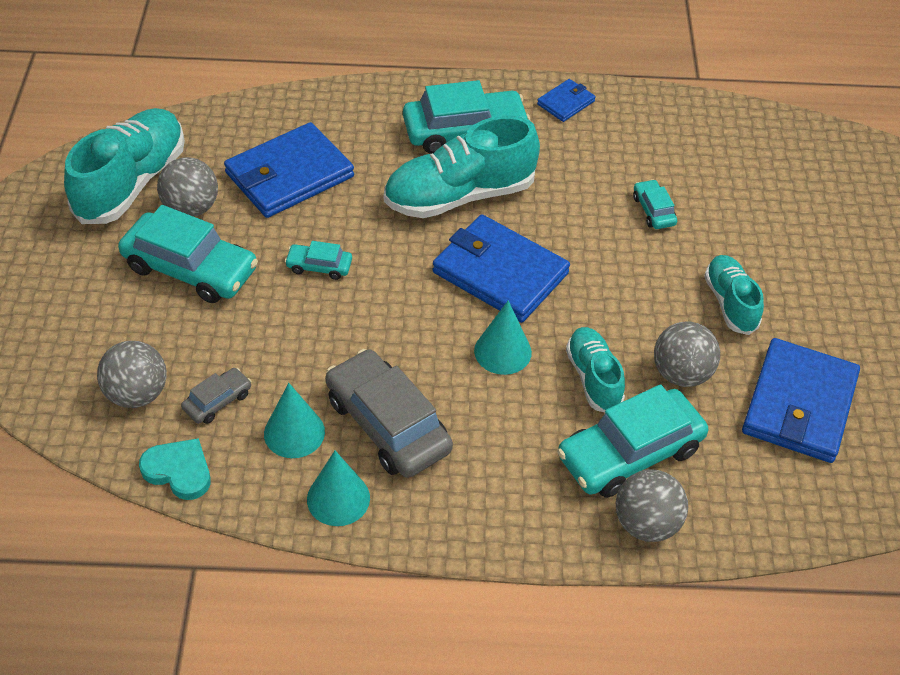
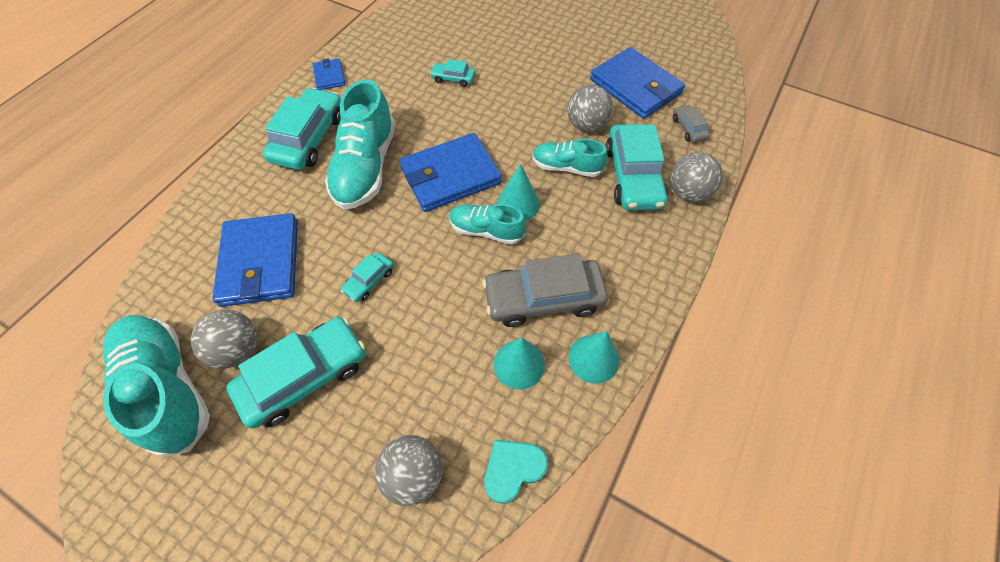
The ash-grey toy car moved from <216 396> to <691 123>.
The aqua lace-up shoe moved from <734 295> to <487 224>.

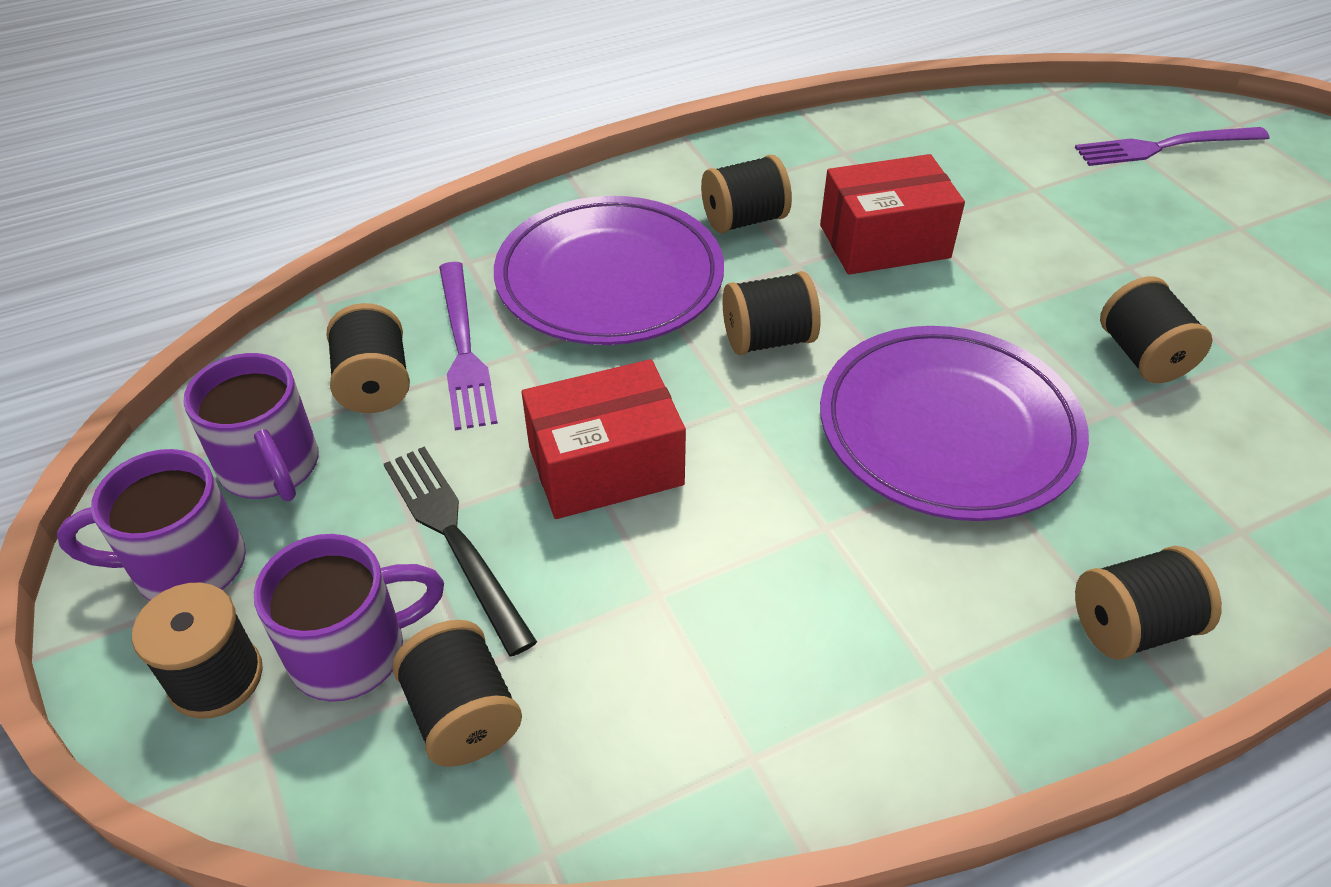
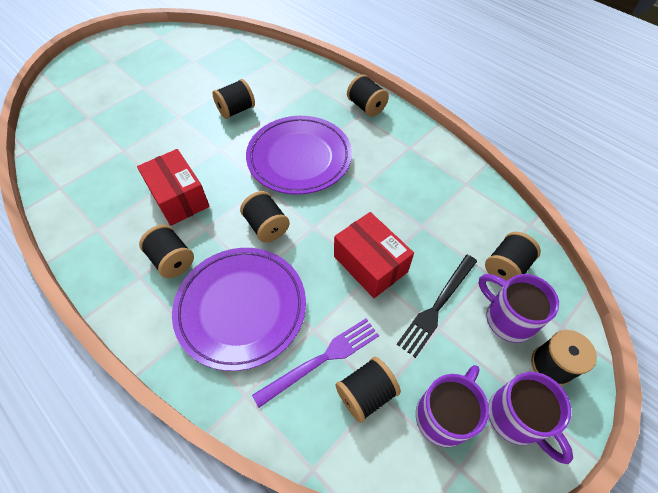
The purple fork at <1172 146> disappeared.

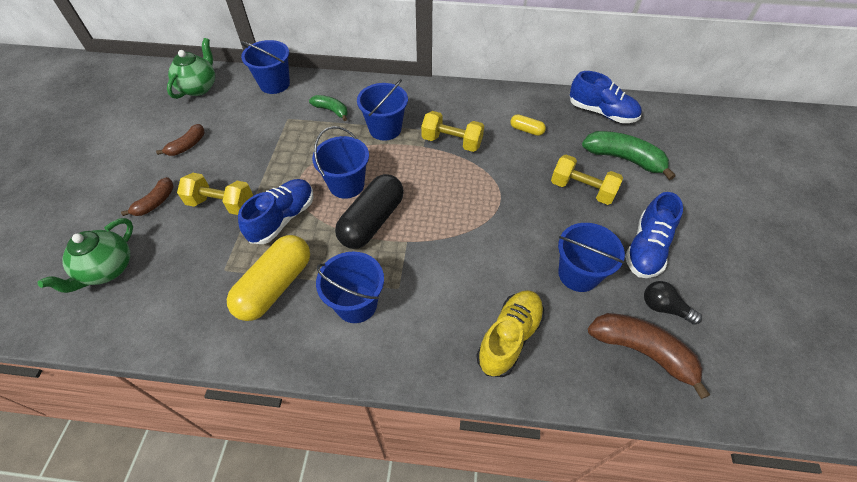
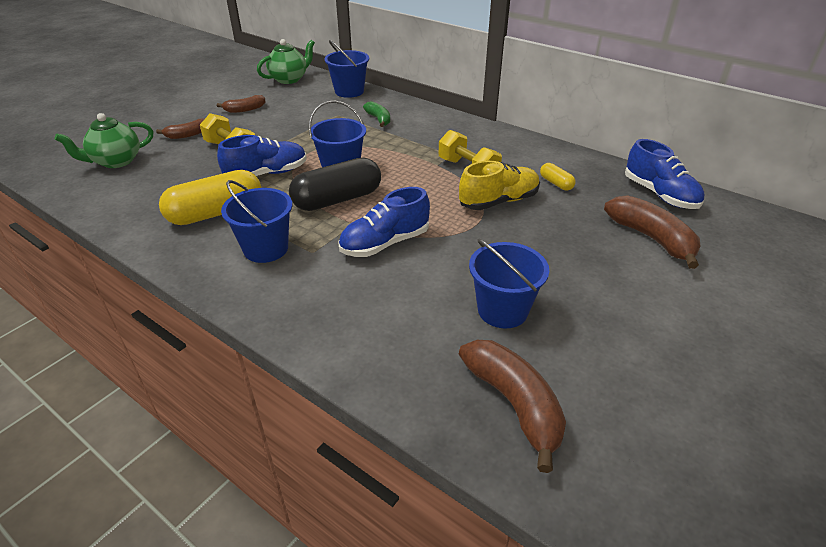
The blue pail at <382 109> disappeared.
The bright yellow lace-up shoe moved from <510 333> to <499 185>.
The bright yellow free weight at <587 180> disappeared.
The emerald banana fruit at <629 155> became the brown banana fruit at <652 232>.
The blue lace-up shoe moved from <654 235> to <384 222>.
The ebony bulb at <673 303> disappeared.

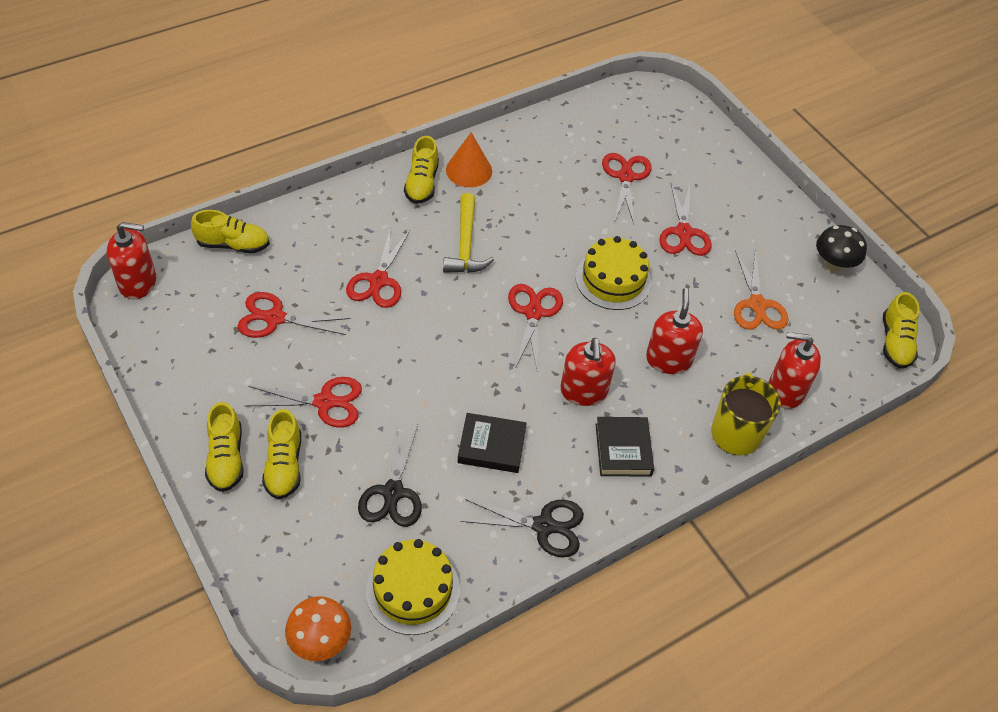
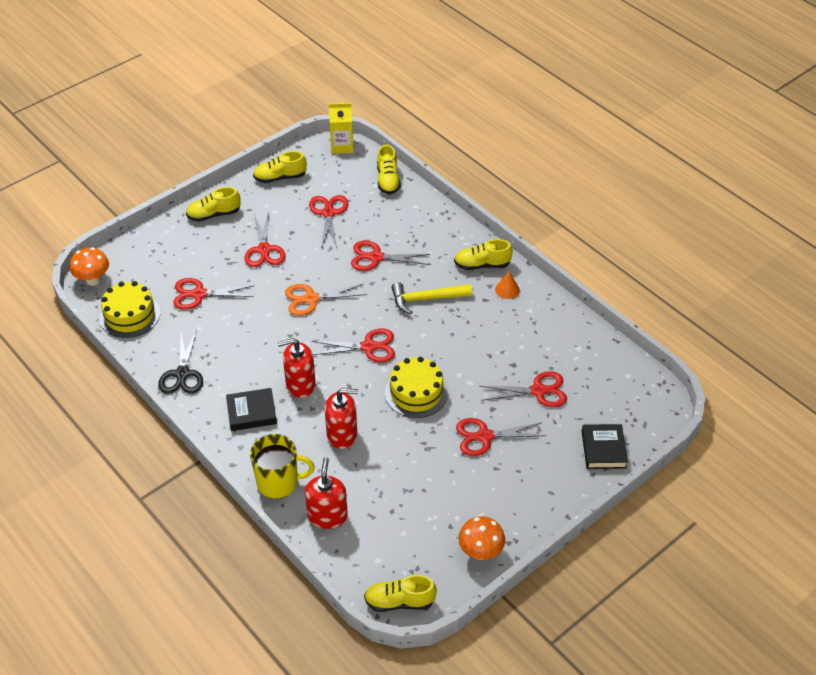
The scarlet soap dispenser at <131 260> was replaced by the bright yellow milk carton at <341 128>.
The bright yellow lace-up shoe moved from <281 454> to <280 167>.
The ebony shears at <390 475> became the scarlet shears at <213 294>.
The bright orange cone at <469 160> changed to 0.64 times the size.
The ebony hardcover moved from <492 443> to <605 446>.
The bright orange shears moved from <761 289> to <326 300>.
The ebony toadstool at <841 249> became the bright orange toadstool at <481 538>.

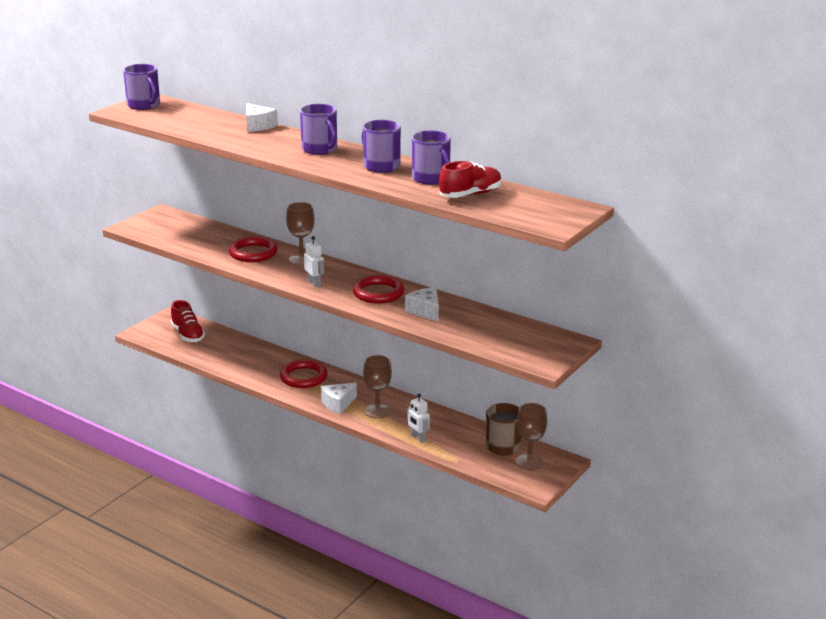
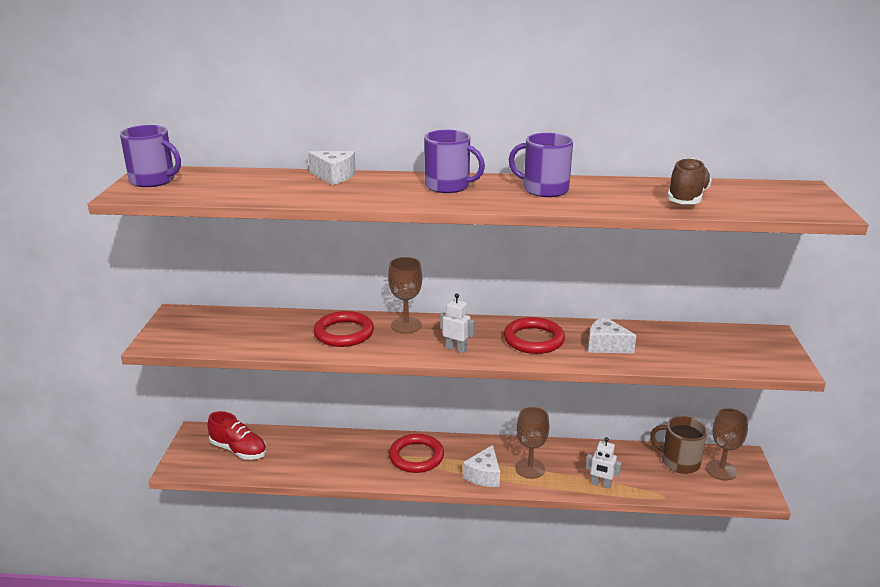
The purple coffee mug at <431 157> disappeared.
The scarlet lace-up shoe at <470 179> became the brown lace-up shoe at <689 181>.

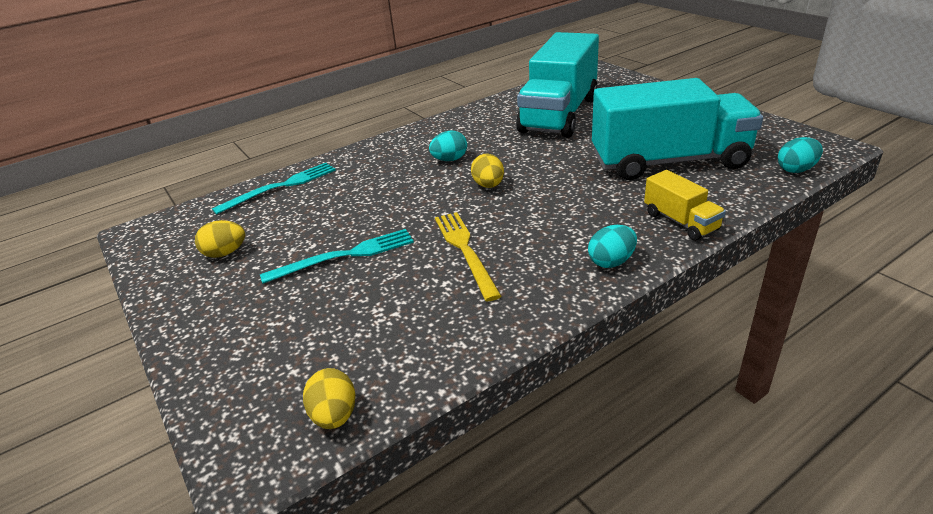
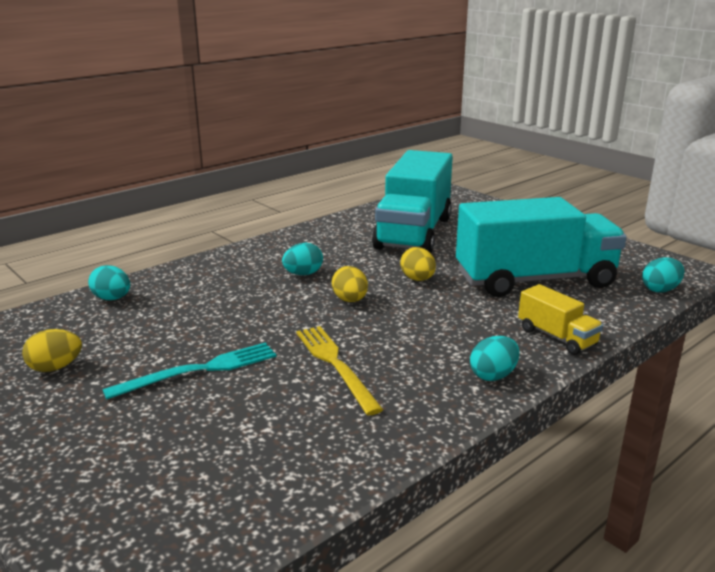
The aqua fork at <274 189> was replaced by the aqua egg at <109 282>.
The bright yellow egg moved from <329 398> to <418 264>.

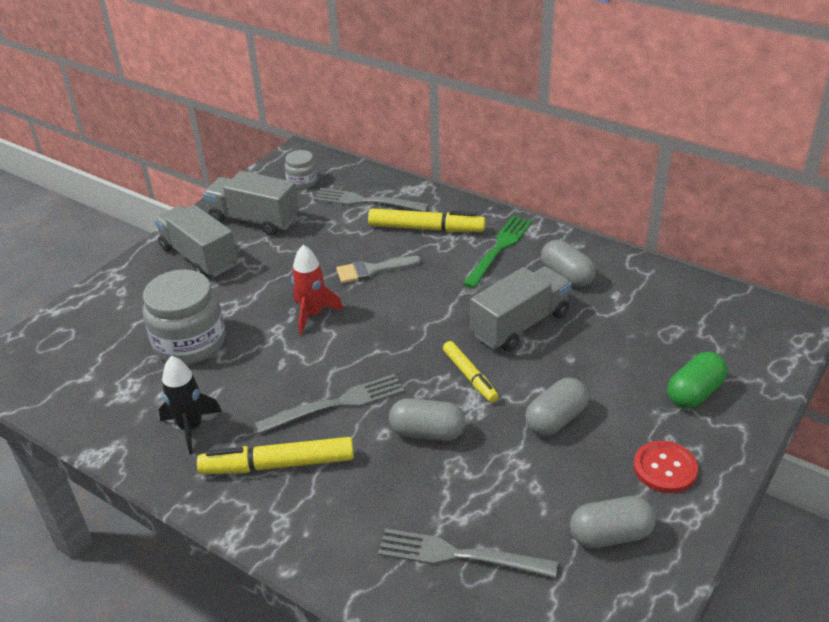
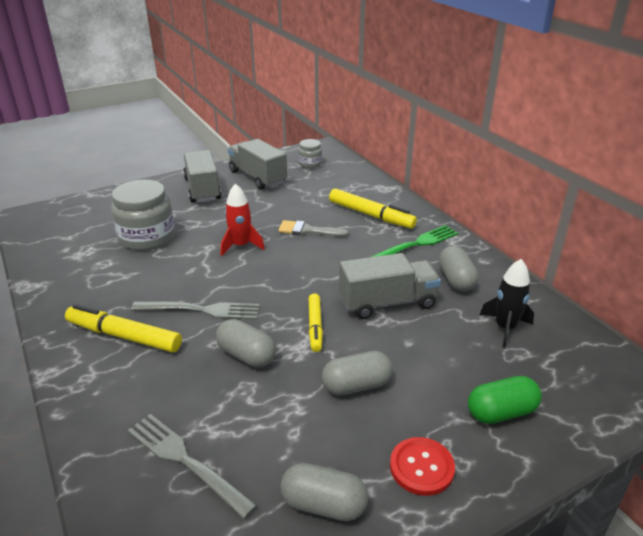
The ebony rocket moved from <190 405> to <507 303>.
The ash-grey fork at <371 200> disappeared.

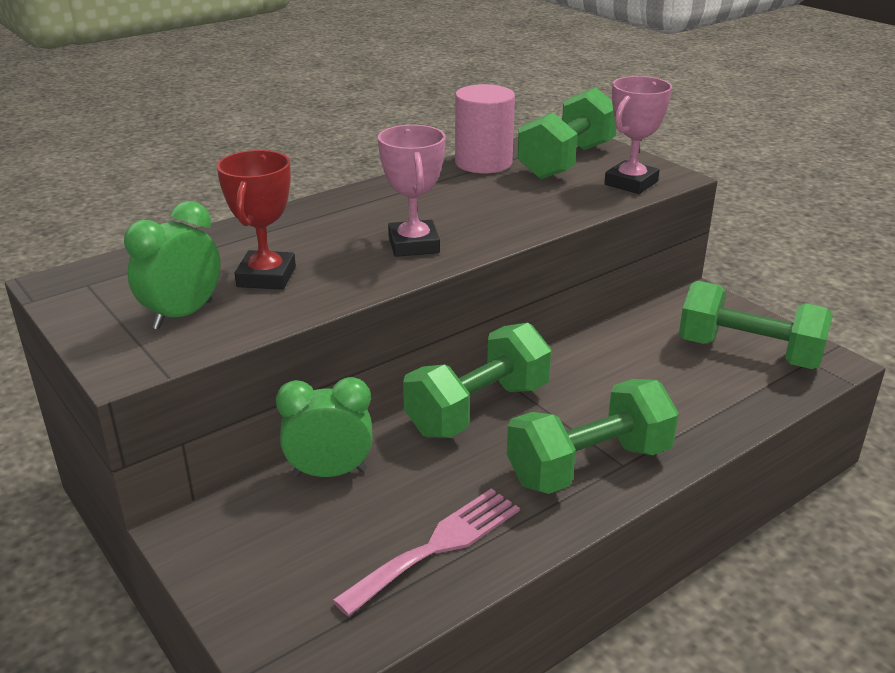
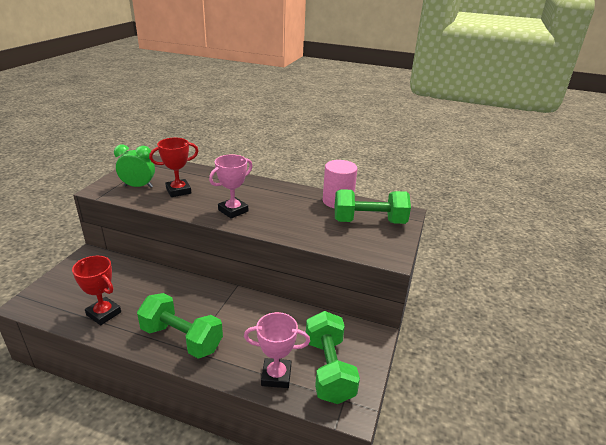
The emerald bedside clock at <324 427> disappeared.
The rosy fork at <426 552> was replaced by the scarlet trophy at <96 290>.
The emerald free weight at <477 380> disappeared.
The rosy trophy moved from <638 135> to <277 350>.

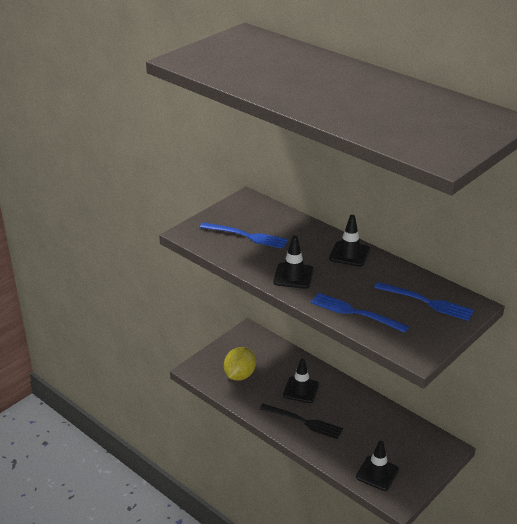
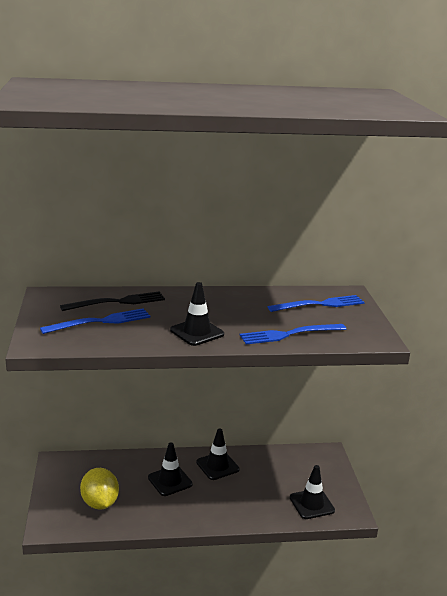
The ebony fork moved from <301 421> to <112 301>.
The ebony road cone moved from <349 241> to <218 454>.

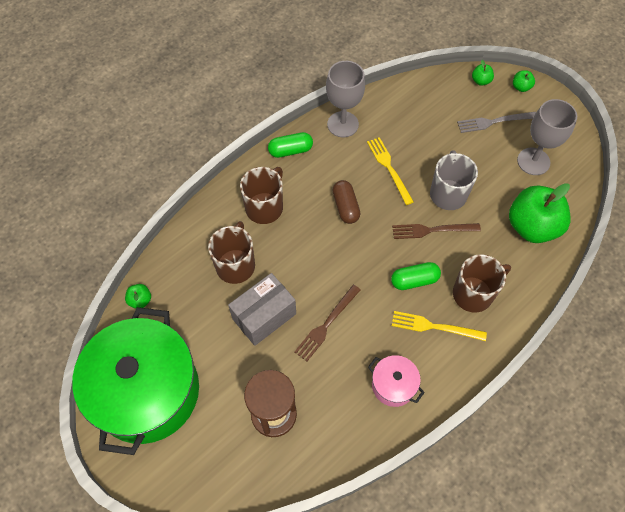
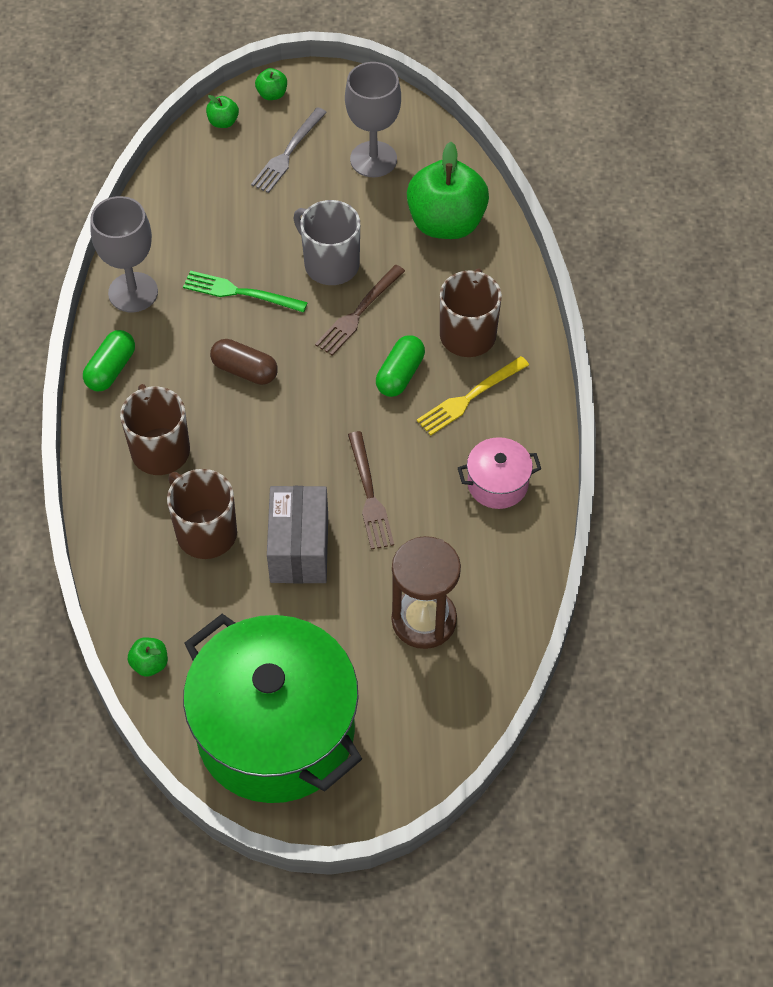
The bright yellow fork at <390 171> became the emerald fork at <245 292>.

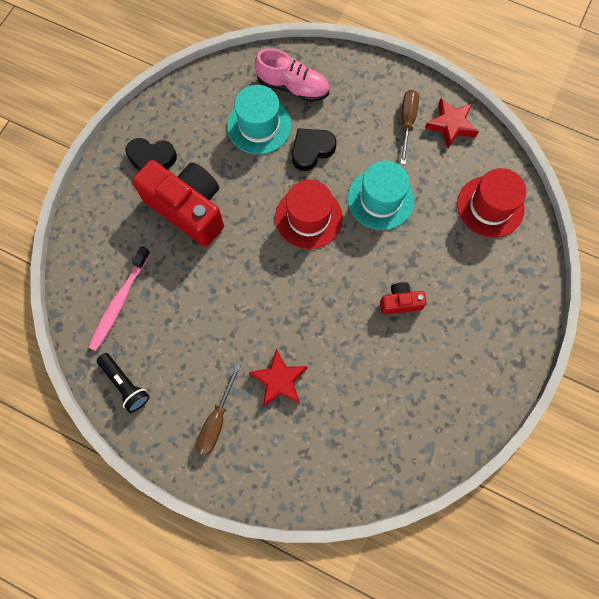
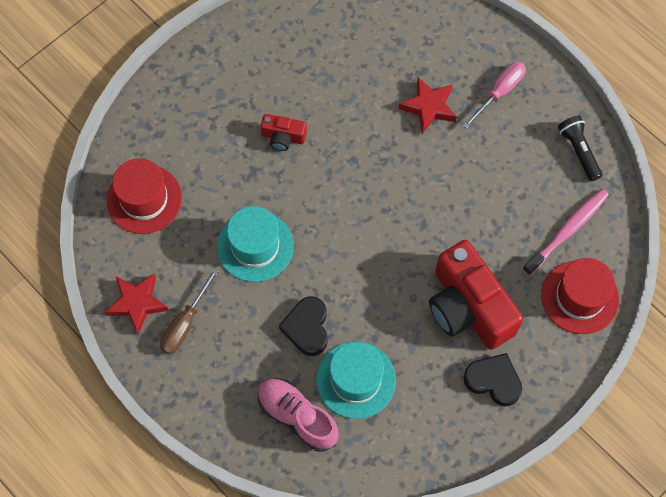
The brown flat screwdriver at <218 410> became the rosy flat screwdriver at <494 95>.
The scarlet hat moved from <309 214> to <580 296>.
The ebony heart at <314 150> turned 105 degrees clockwise.

